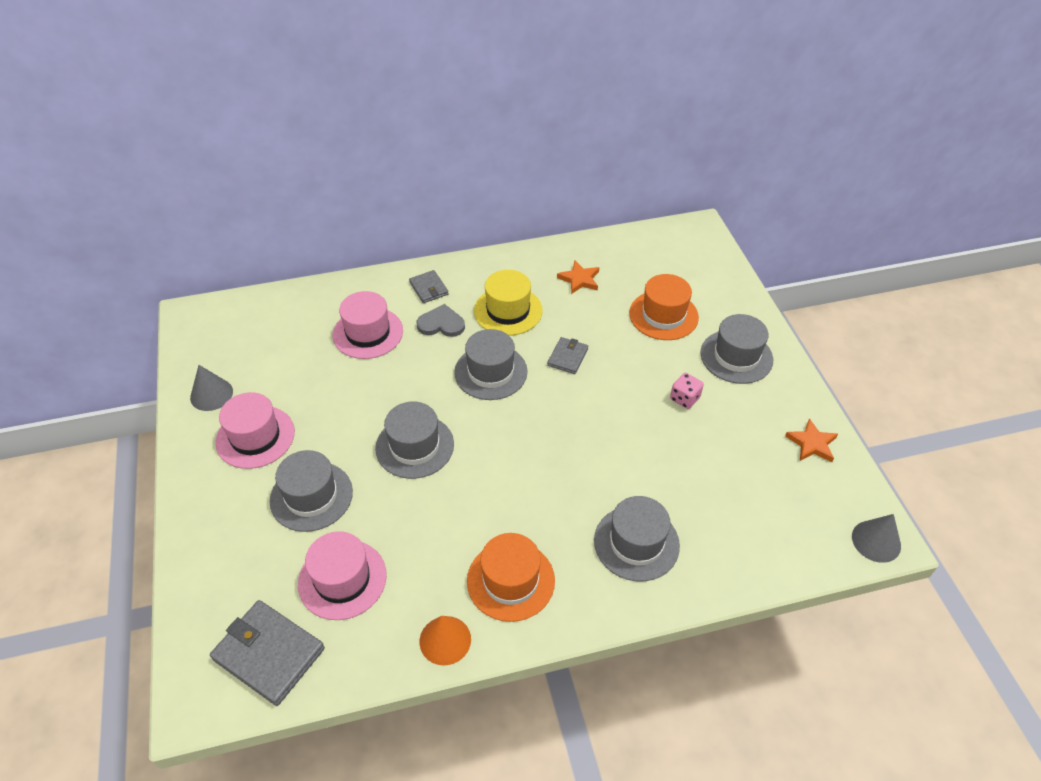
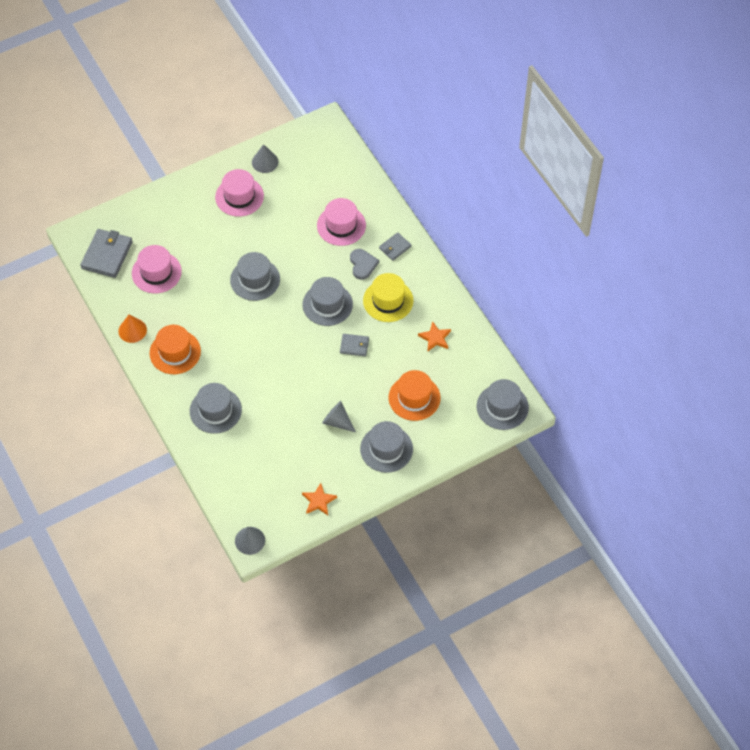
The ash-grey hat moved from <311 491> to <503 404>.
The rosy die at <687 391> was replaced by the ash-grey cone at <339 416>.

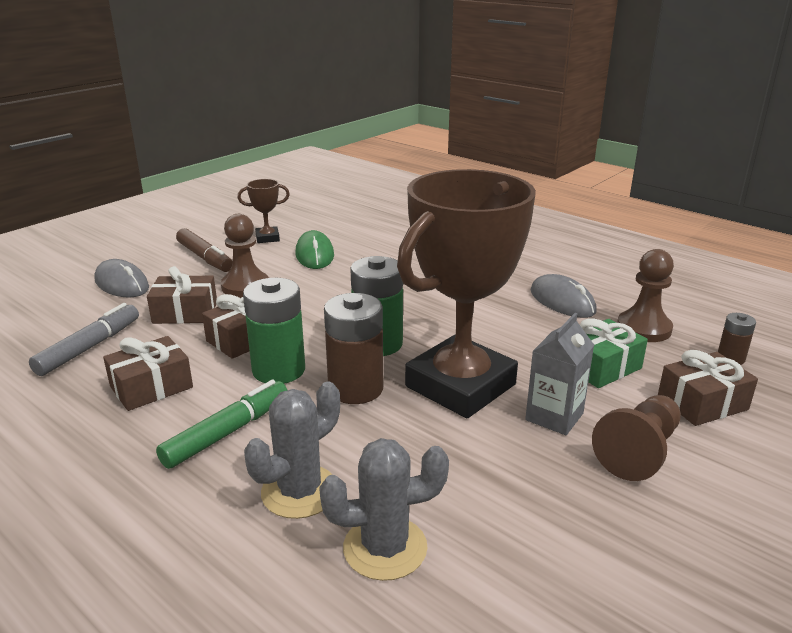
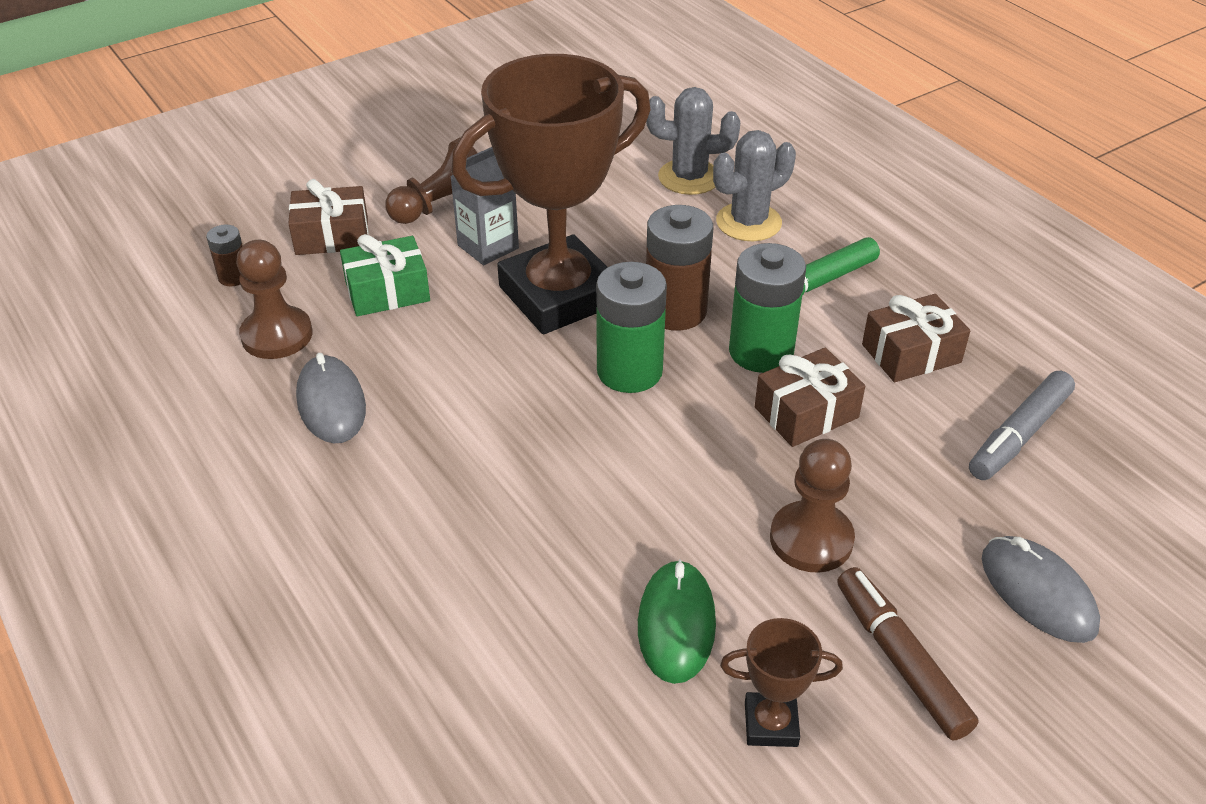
The brown present at <182 295> disappeared.

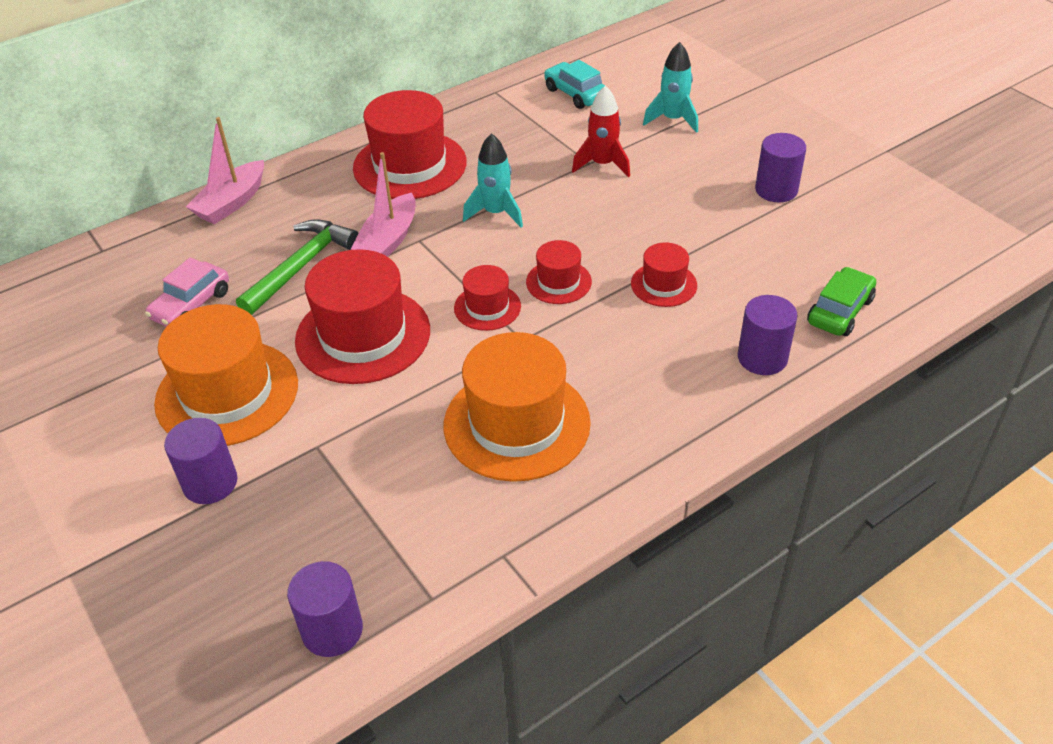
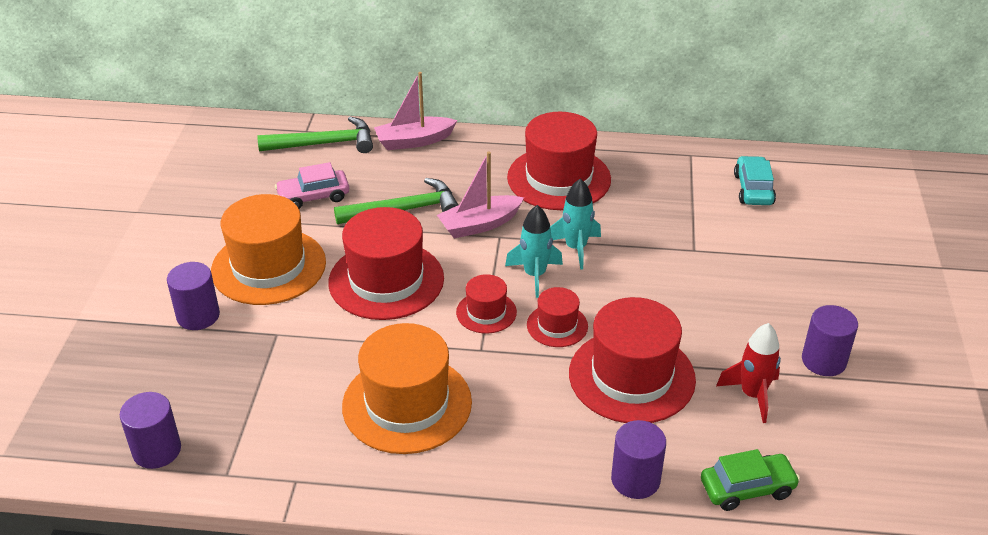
The scarlet rocket moved from <601 131> to <748 373>.
The scarlet hat at <664 274> changed to 1.96 times the size.
The aqua rocket moved from <670 87> to <534 251>.
The emerald claw hammer at <315 135> appeared.

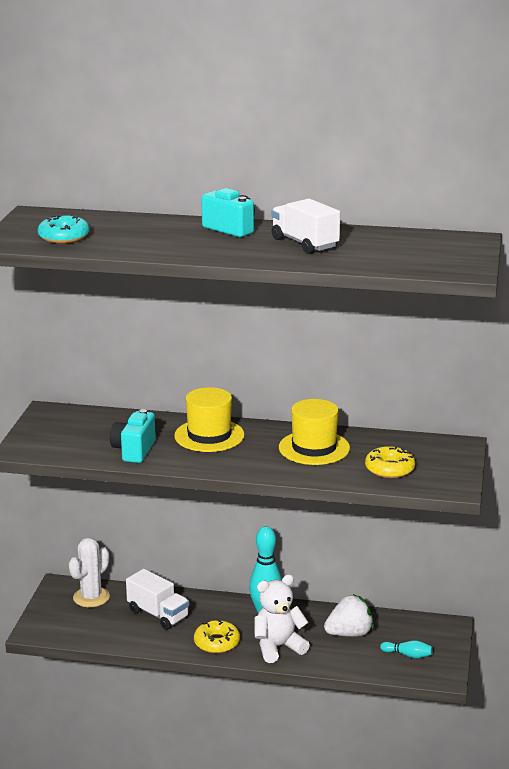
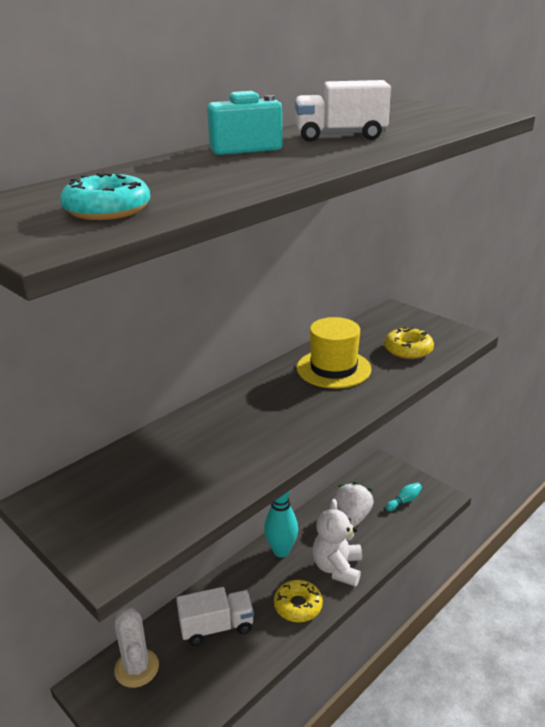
The aqua camera at <133 436> disappeared.
The bright yellow hat at <209 419> disappeared.

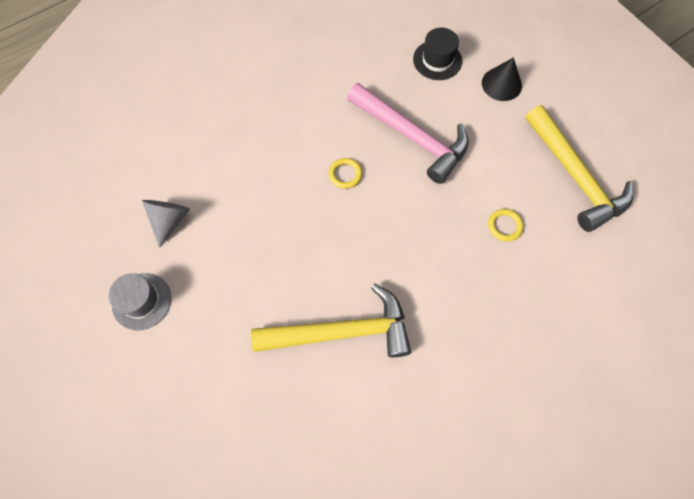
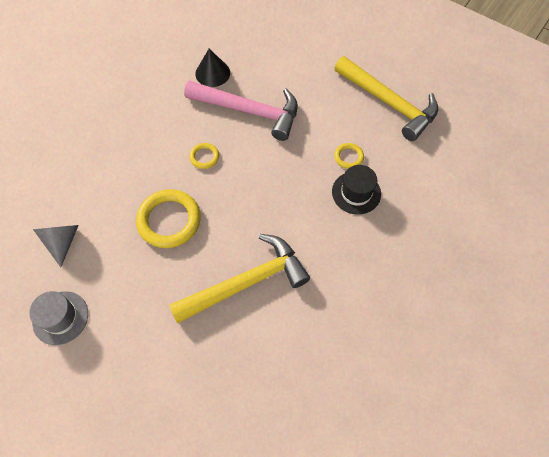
The ebony hat moved from <437 54> to <356 190>.
The ebony cone moved from <502 79> to <212 68>.
The bright yellow hoop at <168 218> appeared.

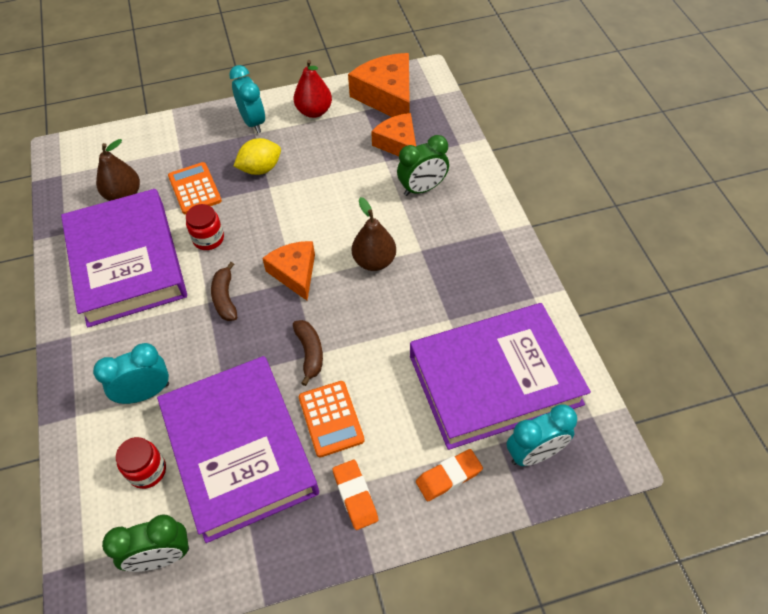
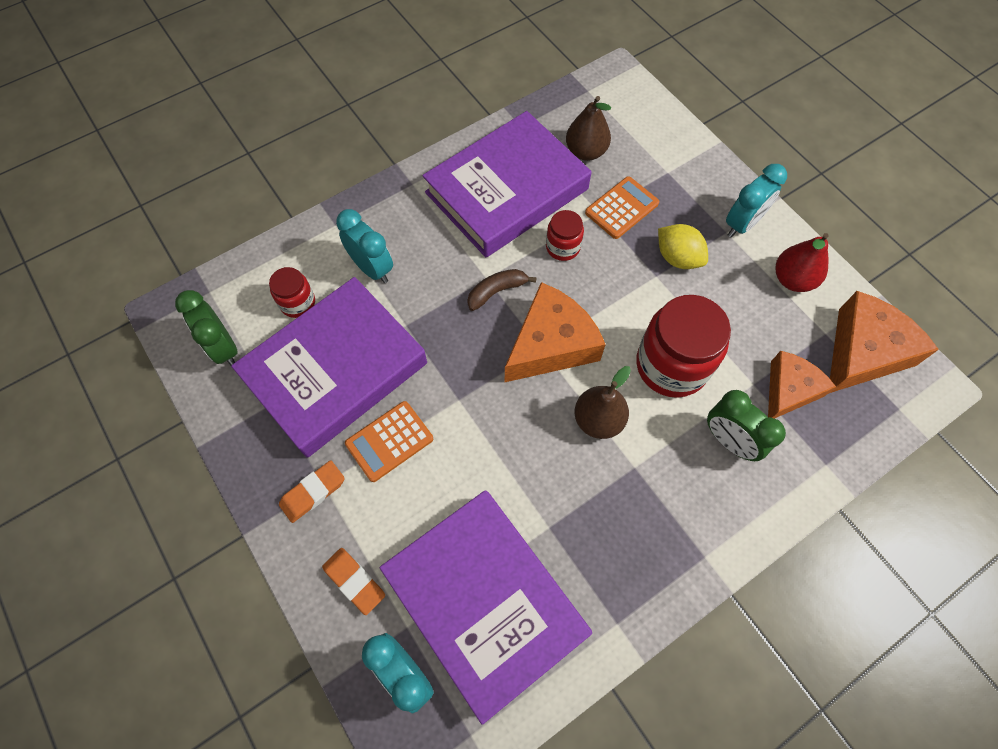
The bright orange cheese wedge at <288 271> changed to 1.52 times the size.
The brown banana fruit at <308 353> disappeared.
The scarlet jar at <683 346> appeared.

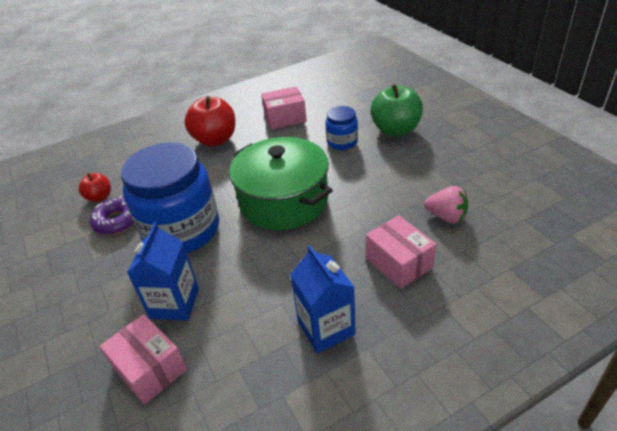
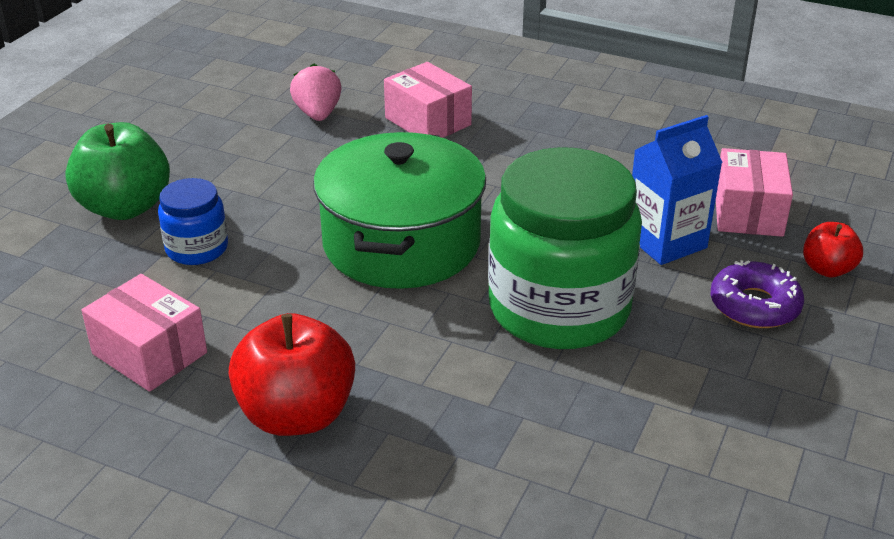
The scarlet apple moved from <95 187> to <833 249>.
The purple donut moved from <112 215> to <757 294>.
The blue jar at <170 198> became the emerald jar at <565 248>.
The blue milk carton at <323 299> disappeared.
The rosy parcel at <401 252> turned 60 degrees counterclockwise.

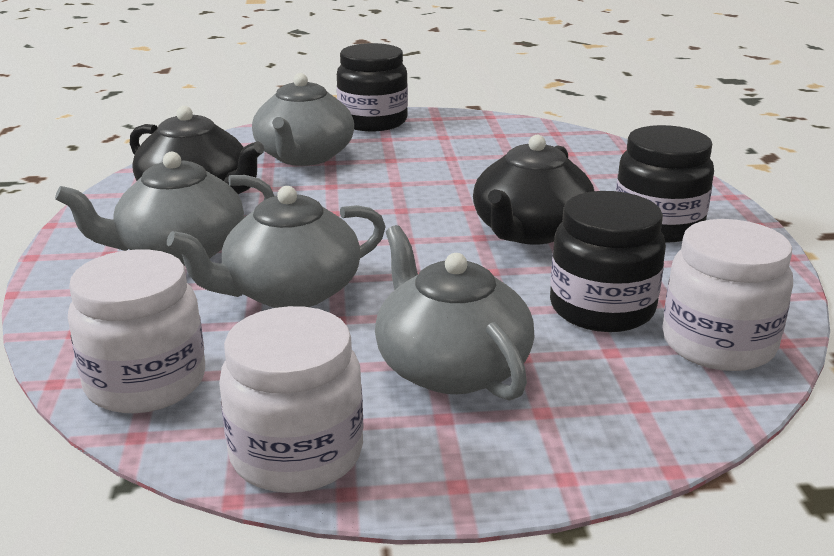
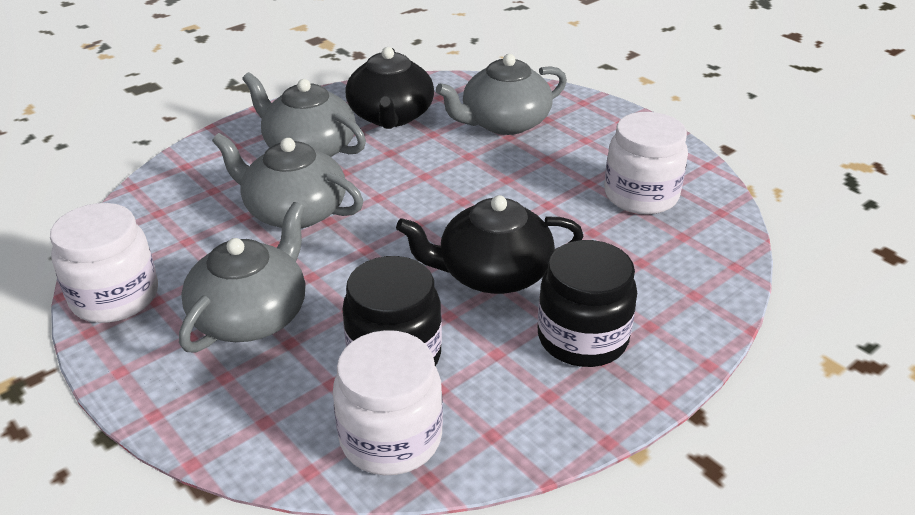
The pure white jar moved from <136 331> to <646 163>.
The ebony jar at <372 87> disappeared.

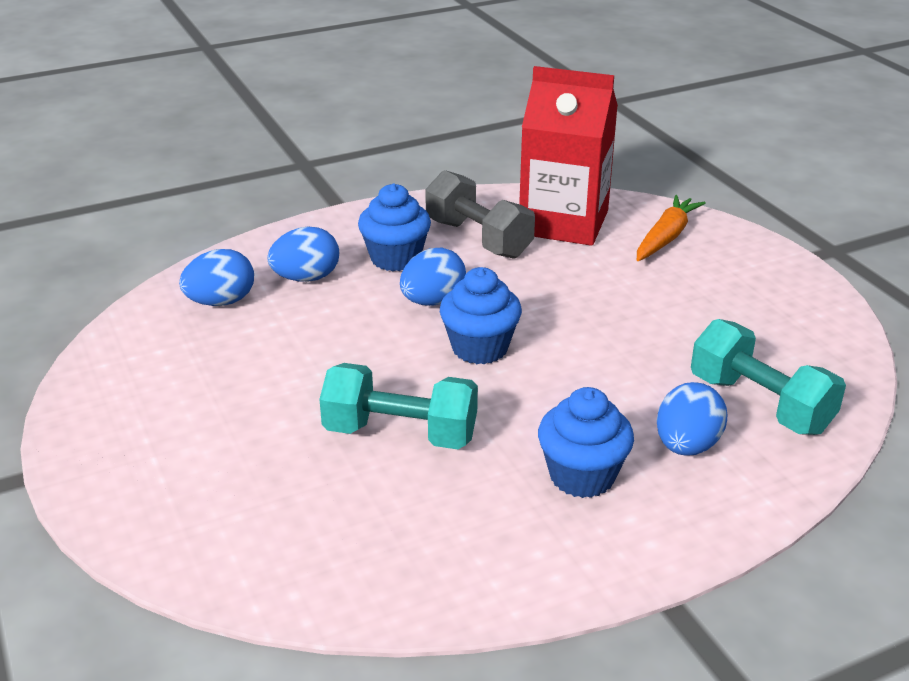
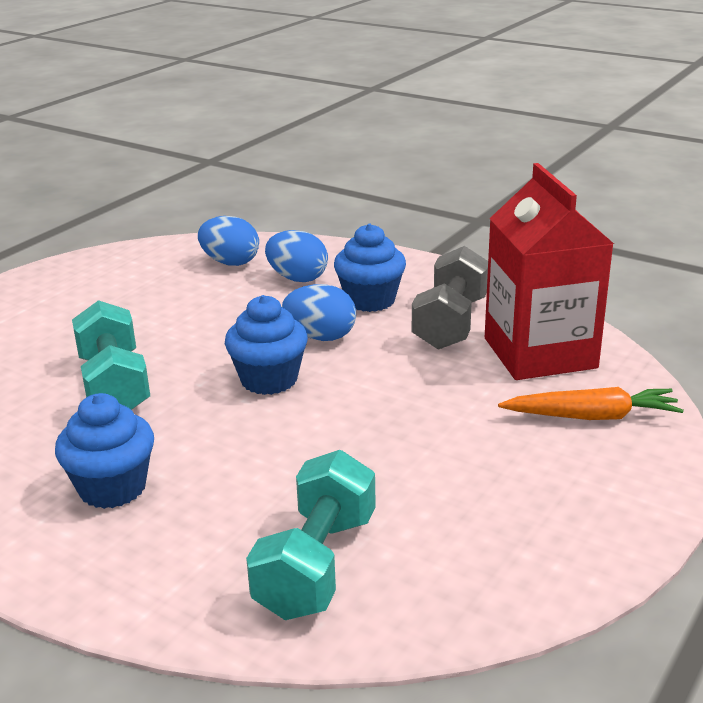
The blue egg at <692 419> disappeared.

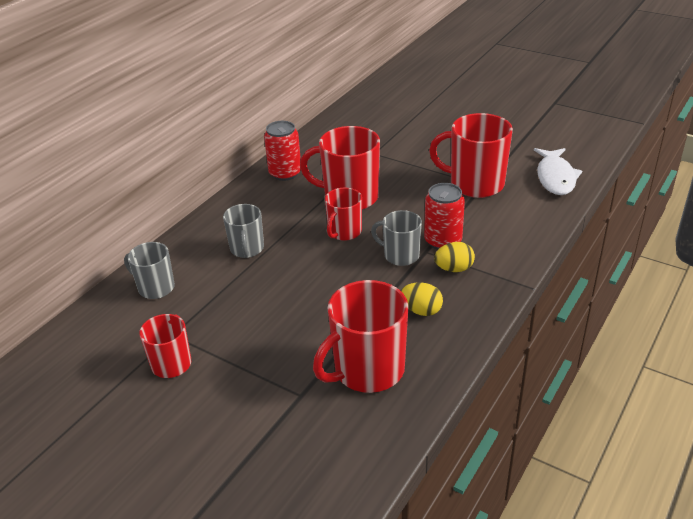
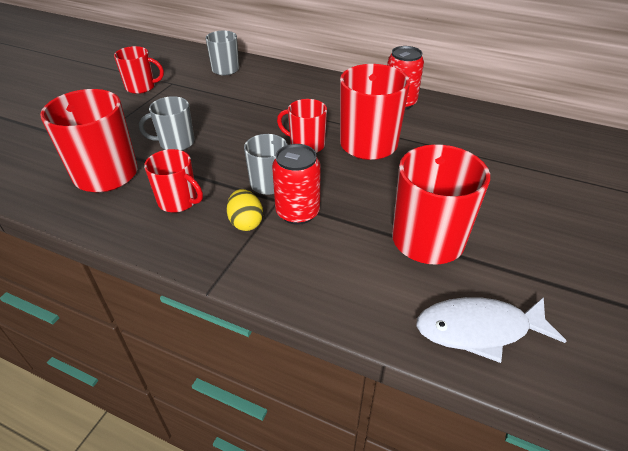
The ash-grey coffee mug moved from <243 231> to <166 123>.
The bright yellow egg at <422 299> was replaced by the scarlet coffee mug at <173 181>.

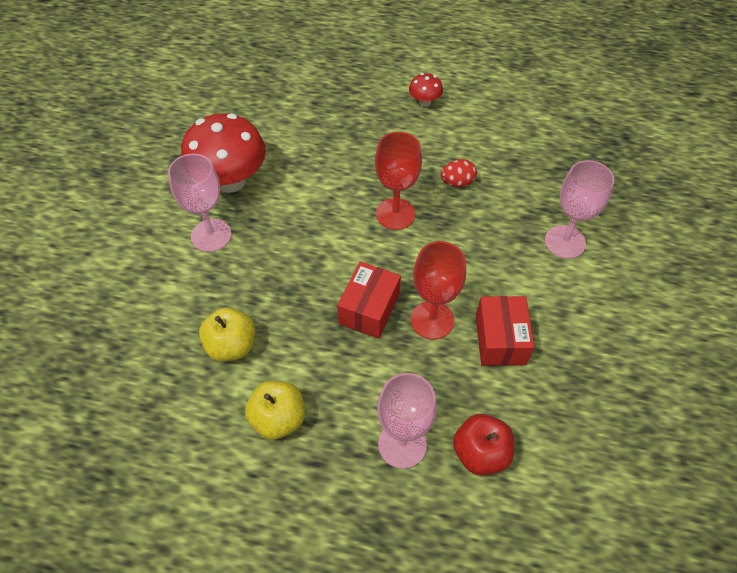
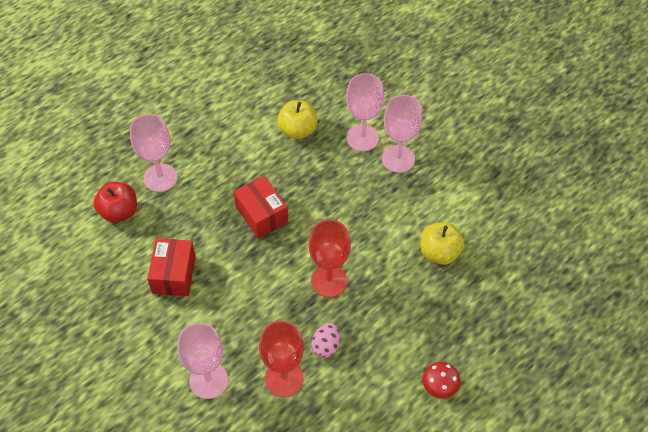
The scarlet toadstool at <223 153> disappeared.
The bright yellow apple moved from <275 410> to <443 243>.
The scarlet wine glass moved from <438 290> to <281 359>.
The scarlet egg at <459 173> became the rosy egg at <325 340>.
The scarlet parcel at <505 331> turned 60 degrees clockwise.
The rosy wine glass at <365 112> appeared.

